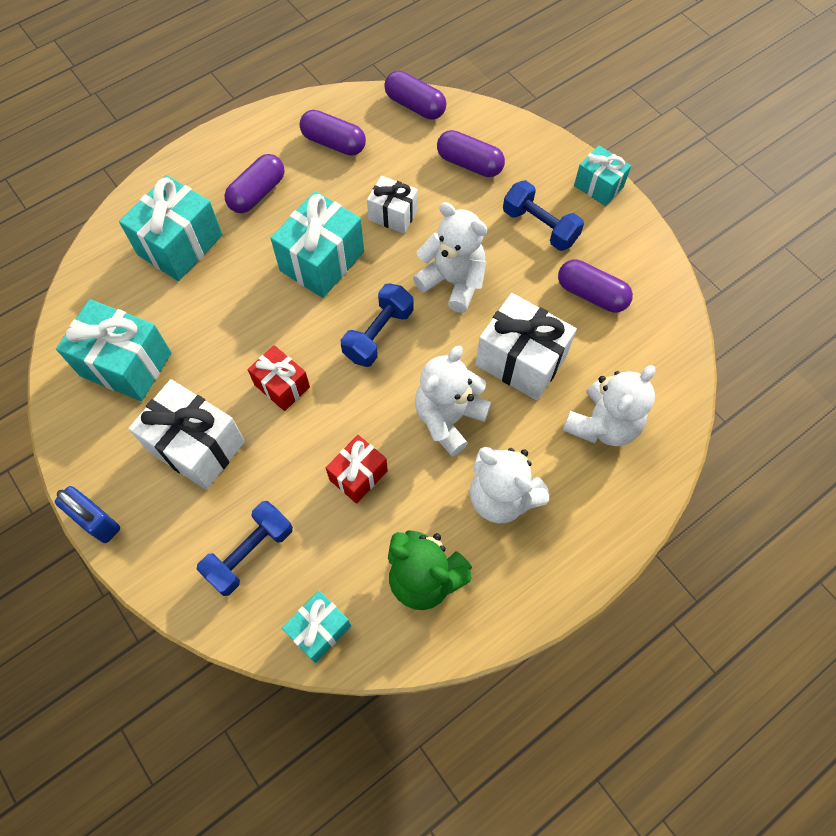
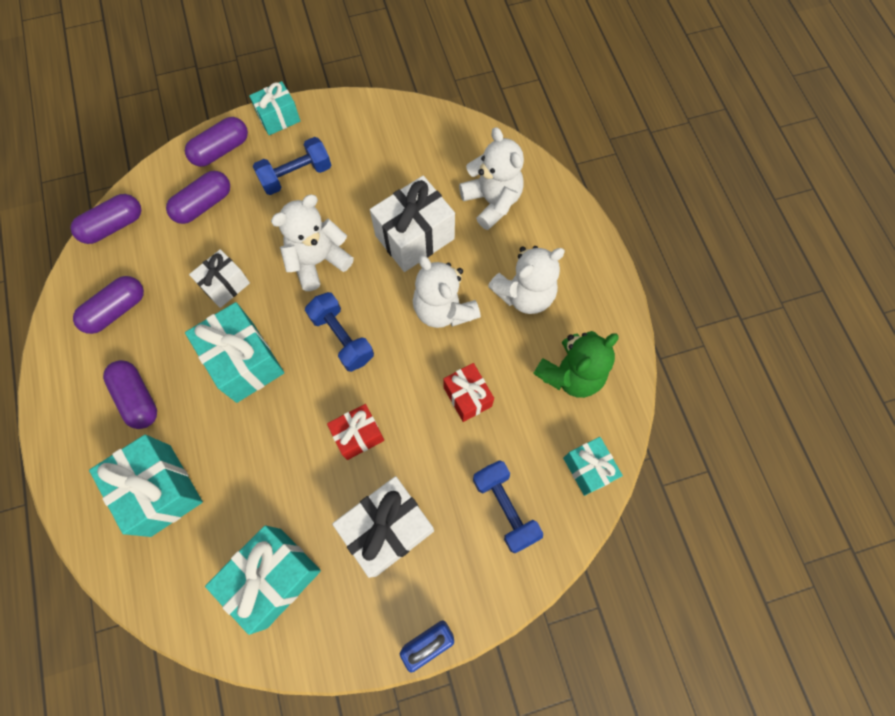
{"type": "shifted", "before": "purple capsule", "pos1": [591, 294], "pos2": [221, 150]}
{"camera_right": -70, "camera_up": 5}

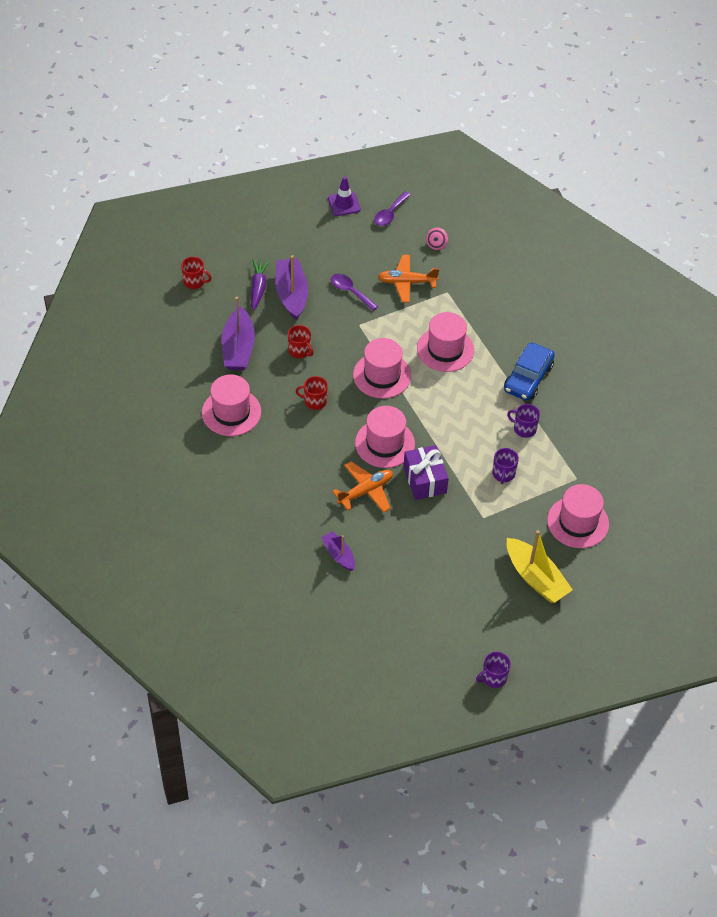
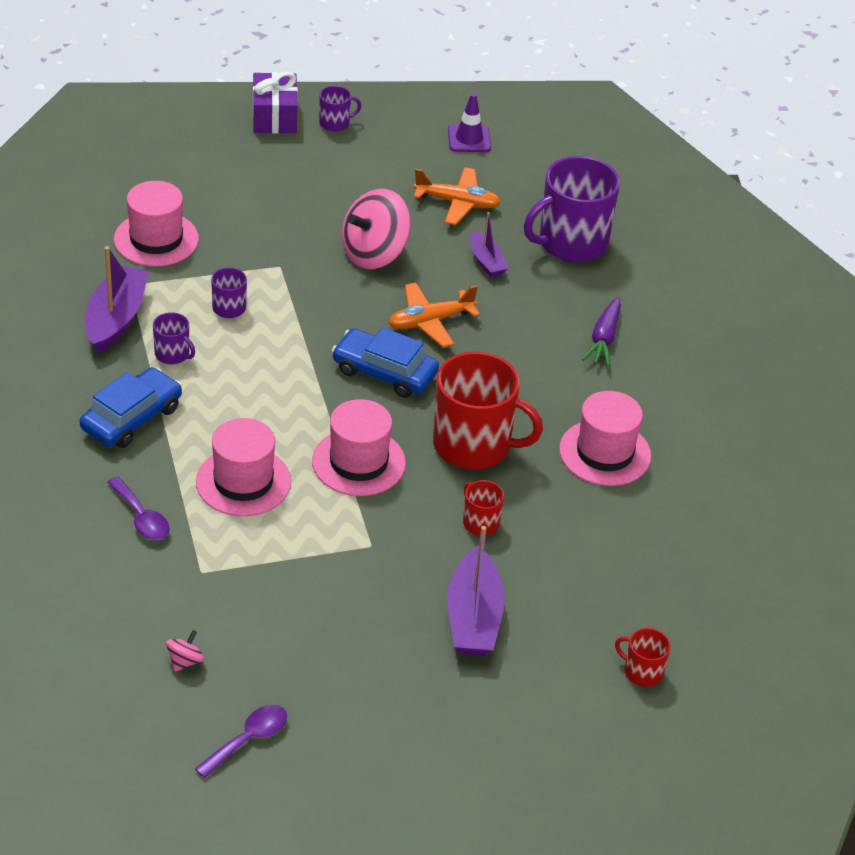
{"type": "gone", "before": "yellow boat", "pos1": [535, 578]}
{"type": "new", "after": "pink spinning top", "pos2": [374, 253]}
{"type": "new", "after": "purple mug", "pos2": [571, 243]}
{"type": "shifted", "before": "purple boat", "pos1": [238, 348], "pos2": [116, 318]}
{"type": "shifted", "before": "purple carrot", "pos1": [258, 287], "pos2": [603, 339]}
{"type": "shifted", "before": "purple traffic cone", "pos1": [344, 204], "pos2": [469, 139]}
{"type": "shifted", "before": "purple spoon", "pos1": [350, 291], "pos2": [141, 517]}
{"type": "shifted", "before": "orange plane", "pos1": [406, 282], "pos2": [457, 203]}
{"type": "shifted", "before": "purple gift", "pos1": [425, 480], "pos2": [274, 117]}
{"type": "swapped", "before": "pink hat", "after": "blue car", "pos1": [384, 443], "pos2": [384, 372]}
{"type": "scaled", "before": "red mug", "pos1": [314, 401], "pos2": [474, 445], "scale": 2.18}
{"camera_right": -170, "camera_up": -10}

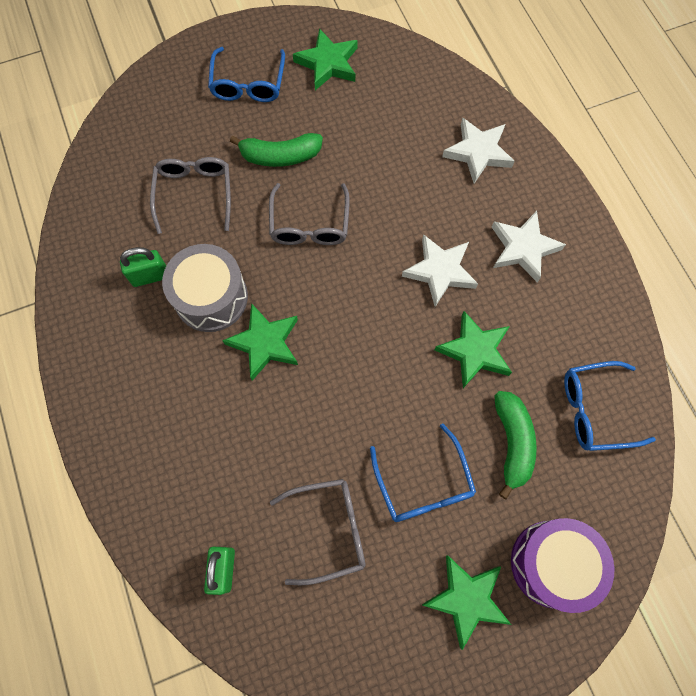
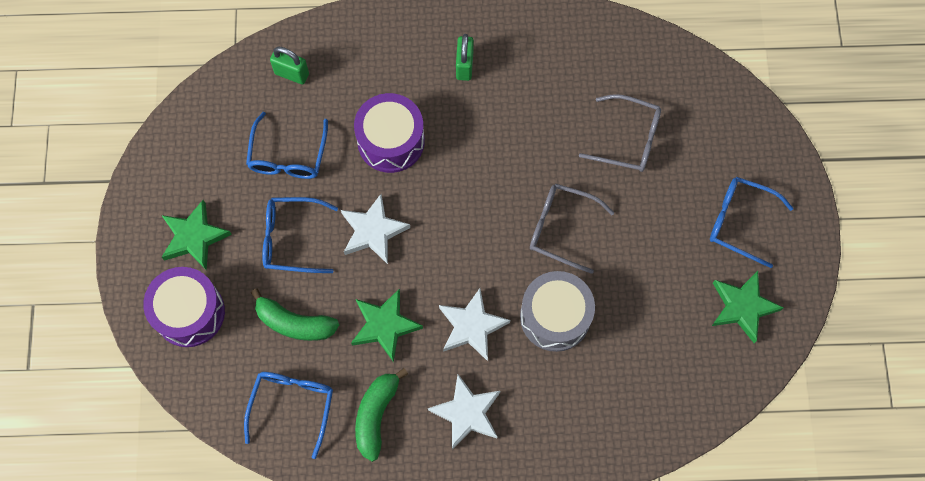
{"type": "gone", "before": "green star", "pos1": [265, 343]}
{"type": "new", "after": "purple drum", "pos2": [391, 141]}
{"type": "shifted", "before": "green padlock", "pos1": [150, 276], "pos2": [464, 66]}
{"type": "shifted", "before": "grey drum", "pos1": [211, 297], "pos2": [555, 317]}
{"type": "shifted", "before": "green banana", "pos1": [280, 156], "pos2": [376, 415]}
{"type": "shifted", "before": "white star", "pos1": [478, 152], "pos2": [373, 231]}
{"type": "repainted", "before": "grey glasses", "after": "blue glasses", "pos1": [328, 530], "pos2": [288, 155]}
{"camera_right": 110, "camera_up": 0}

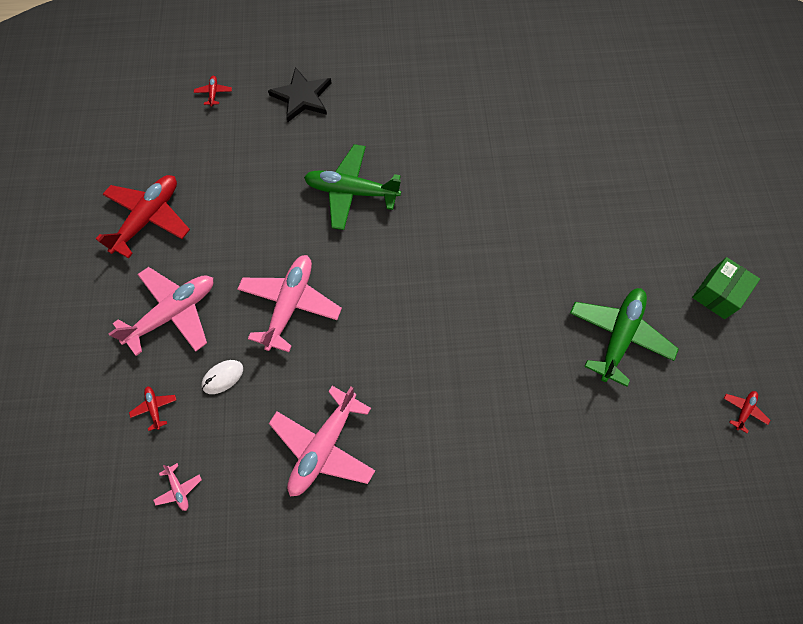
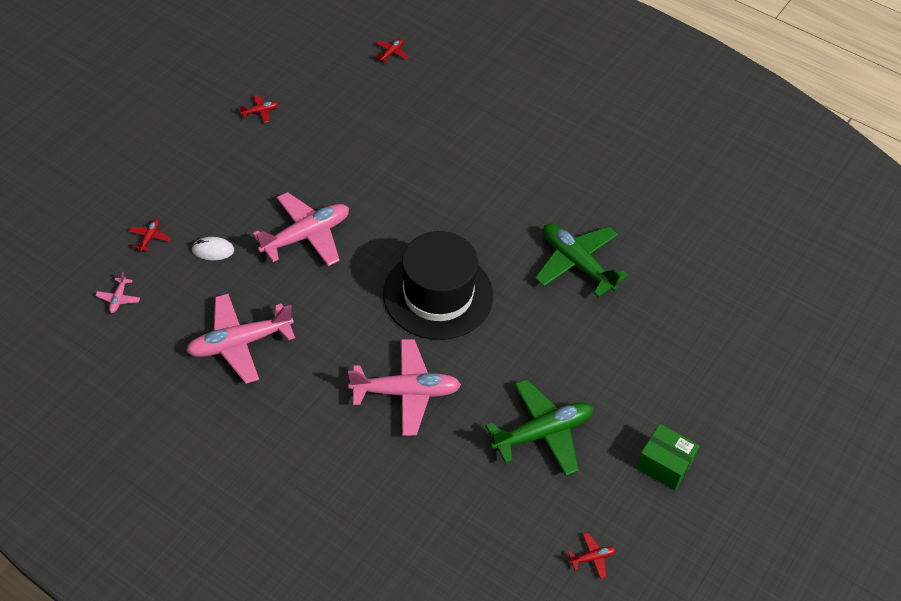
{"type": "gone", "before": "black star", "pos1": [302, 97]}
{"type": "new", "after": "black hat", "pos2": [438, 294]}
{"type": "shifted", "before": "pink plane", "pos1": [173, 313], "pos2": [406, 392]}
{"type": "shifted", "before": "green plane", "pos1": [351, 192], "pos2": [577, 264]}
{"type": "rotated", "before": "green box", "pos1": [717, 294], "pos2": [664, 464], "turn": 45}
{"type": "scaled", "before": "red plane", "pos1": [148, 218], "pos2": [260, 111], "scale": 0.41}
{"camera_right": 35, "camera_up": -15}

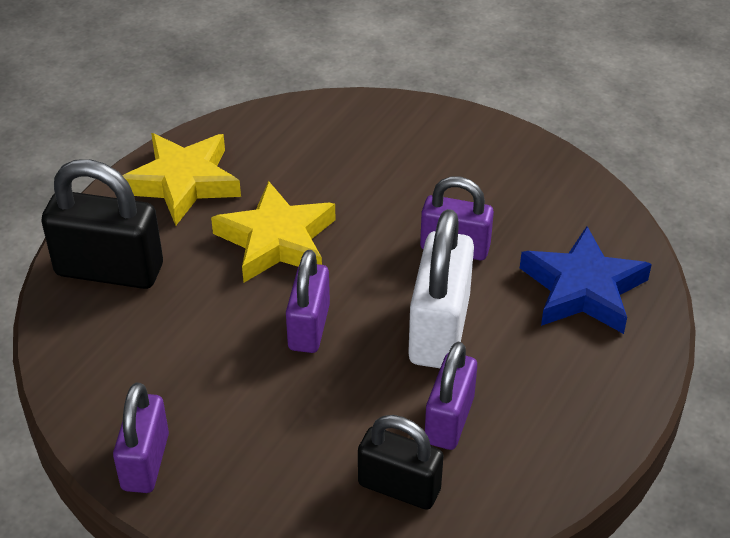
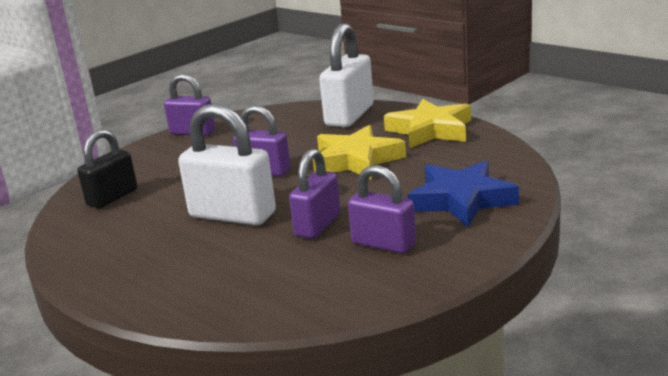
{"type": "shifted", "before": "purple padlock", "pos1": [449, 420], "pos2": [383, 244]}
{"type": "shifted", "before": "blue star", "pos1": [583, 289], "pos2": [461, 200]}
{"type": "repainted", "before": "black padlock", "after": "white padlock", "pos1": [109, 270], "pos2": [349, 116]}
{"camera_right": 105, "camera_up": -20}

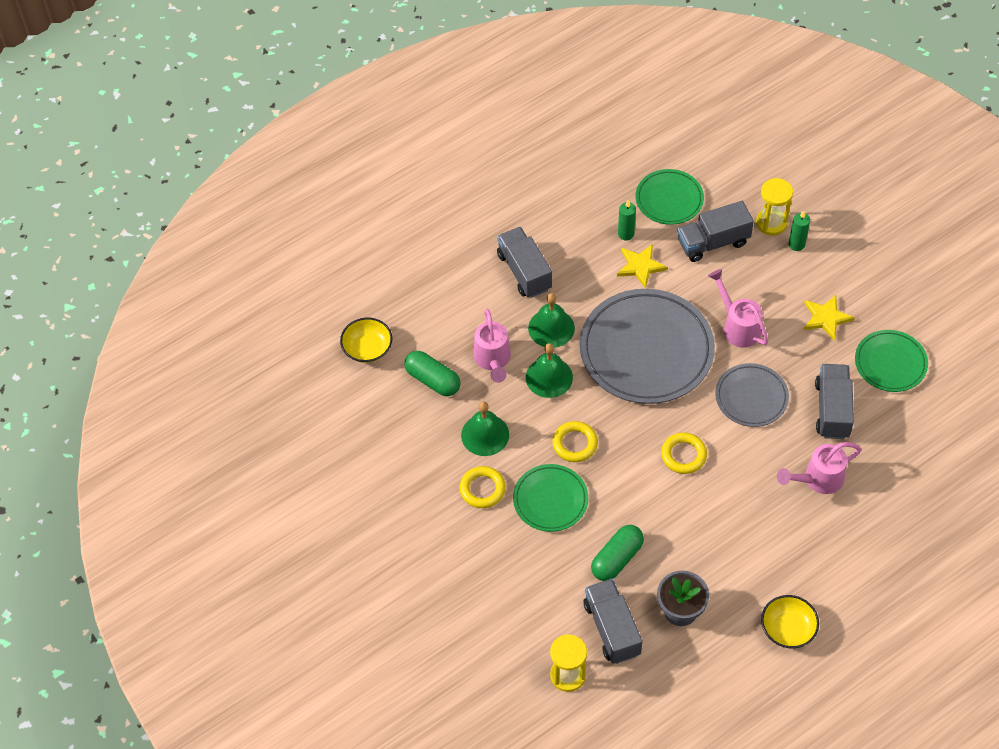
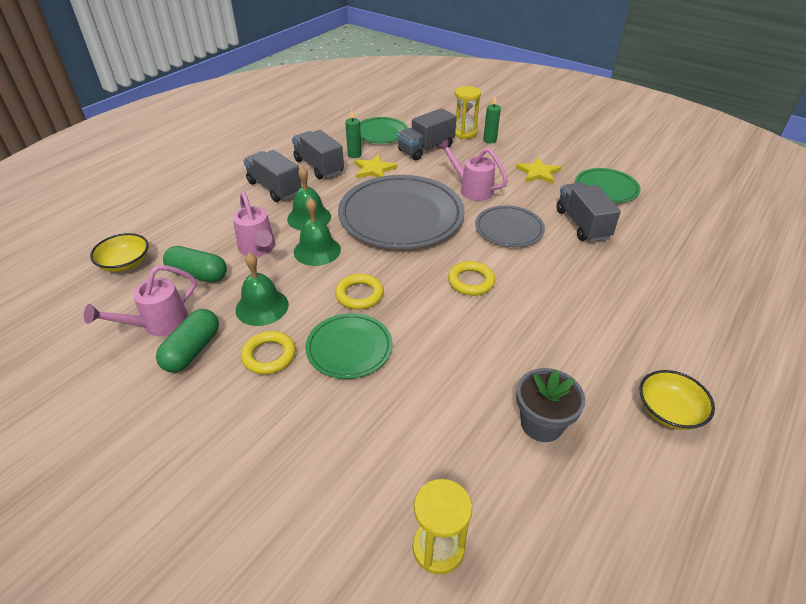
{"type": "shifted", "before": "grey truck", "pos1": [612, 628], "pos2": [319, 166]}
{"type": "shifted", "before": "green capsule", "pos1": [617, 558], "pos2": [192, 350]}
{"type": "shifted", "before": "pink watering can", "pos1": [818, 479], "pos2": [158, 324]}
{"camera_right": -20, "camera_up": -15}

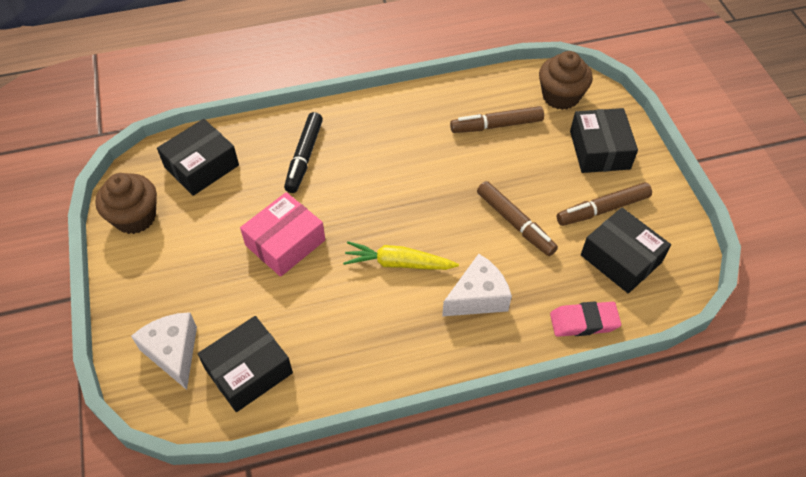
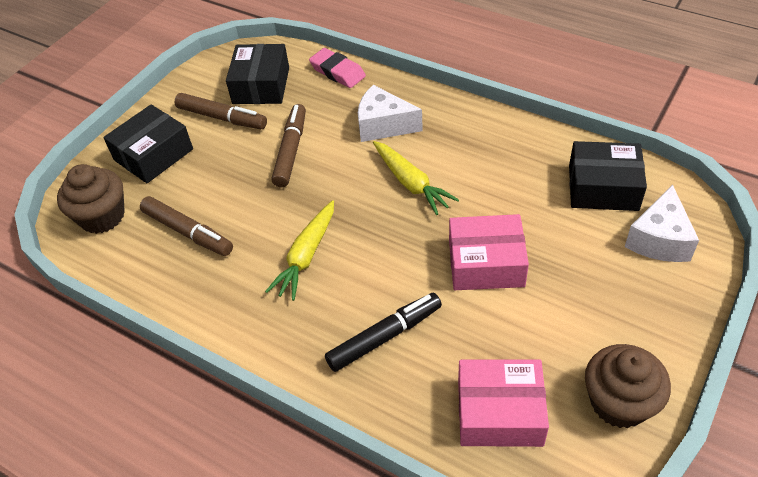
{"type": "new", "after": "yellow carrot", "pos2": [306, 256]}
{"type": "repainted", "before": "black box", "after": "pink box", "pos1": [201, 166], "pos2": [499, 412]}
{"camera_right": -130, "camera_up": -5}

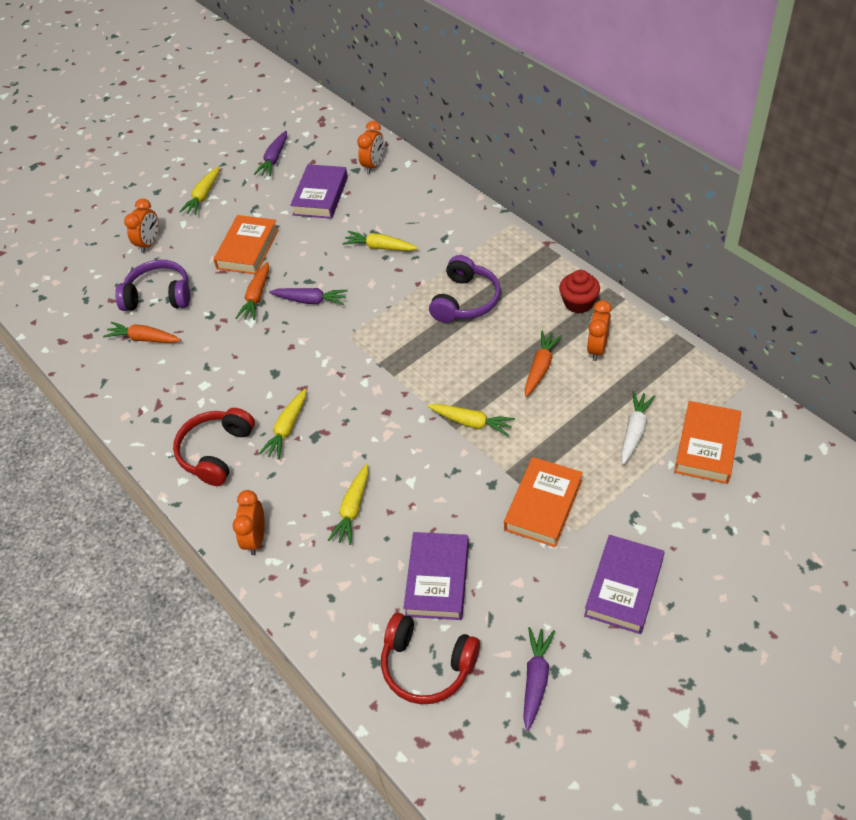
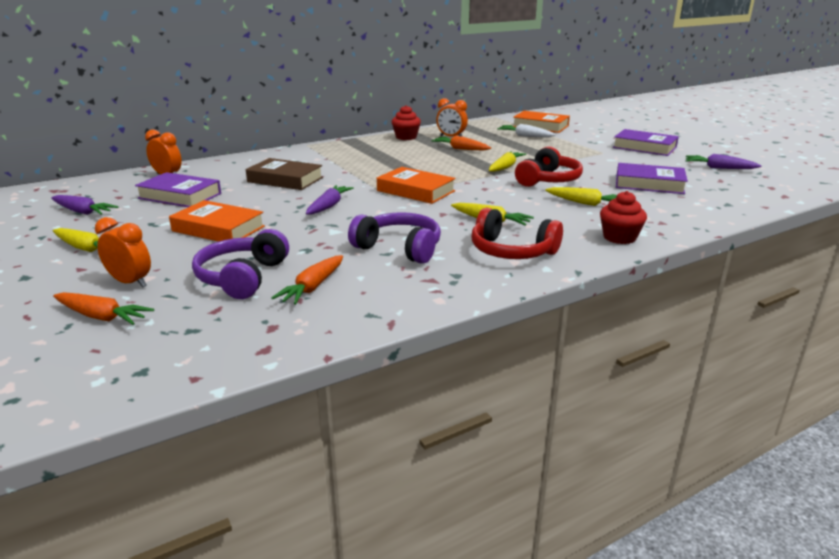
{"type": "shifted", "before": "orange carrot", "pos1": [256, 297], "pos2": [101, 317]}
{"type": "shifted", "before": "red headphones", "pos1": [427, 665], "pos2": [548, 180]}
{"type": "shifted", "before": "purple headphones", "pos1": [465, 300], "pos2": [399, 248]}
{"type": "shifted", "before": "orange book", "pos1": [543, 505], "pos2": [416, 191]}
{"type": "swapped", "before": "orange clock", "after": "red cupcake", "pos1": [256, 538], "pos2": [619, 237]}
{"type": "swapped", "before": "yellow carrot", "after": "brown book", "pos1": [380, 247], "pos2": [285, 180]}
{"camera_right": -85, "camera_up": -25}

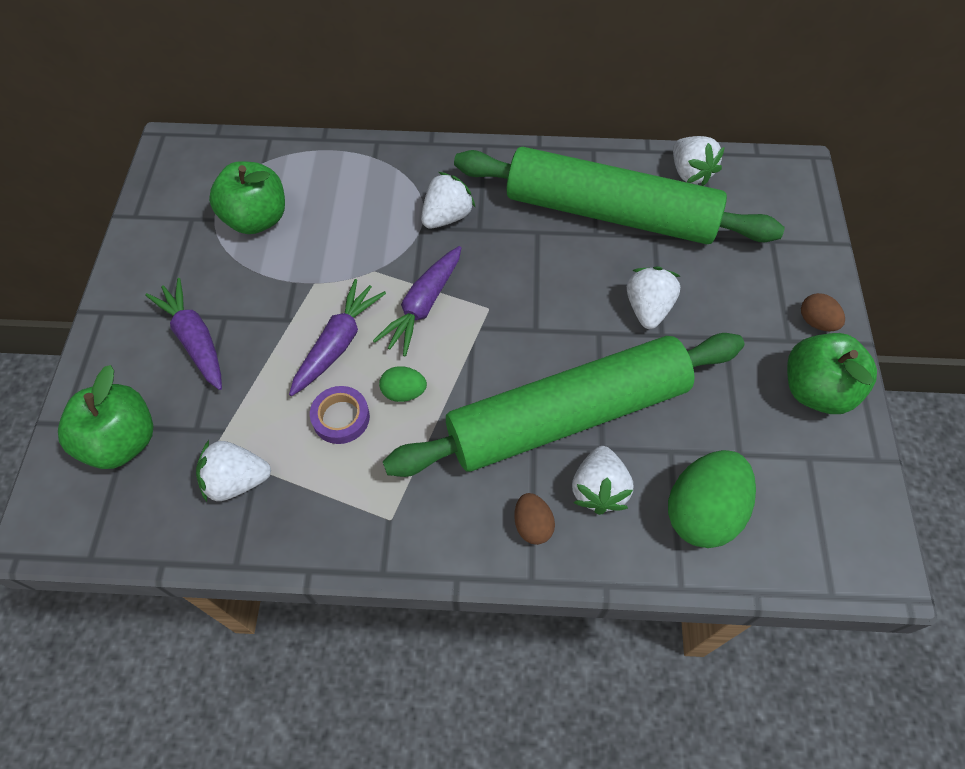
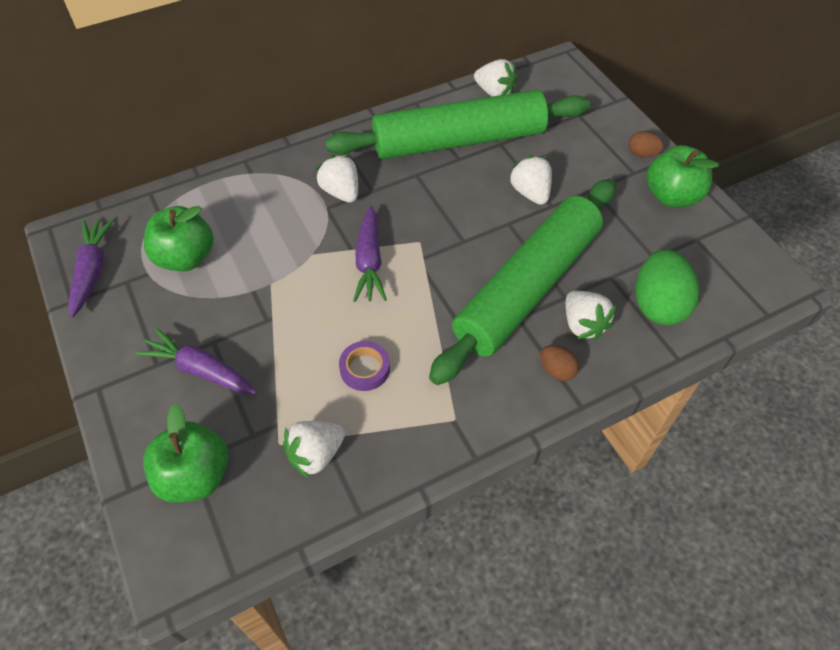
{"type": "gone", "before": "green egg", "pos1": [404, 392]}
{"type": "shifted", "before": "purple carrot", "pos1": [337, 343], "pos2": [92, 271]}
{"type": "rotated", "before": "white strawberry", "pos1": [447, 217], "pos2": [341, 192], "turn": -45}
{"camera_right": -30, "camera_up": -5}

